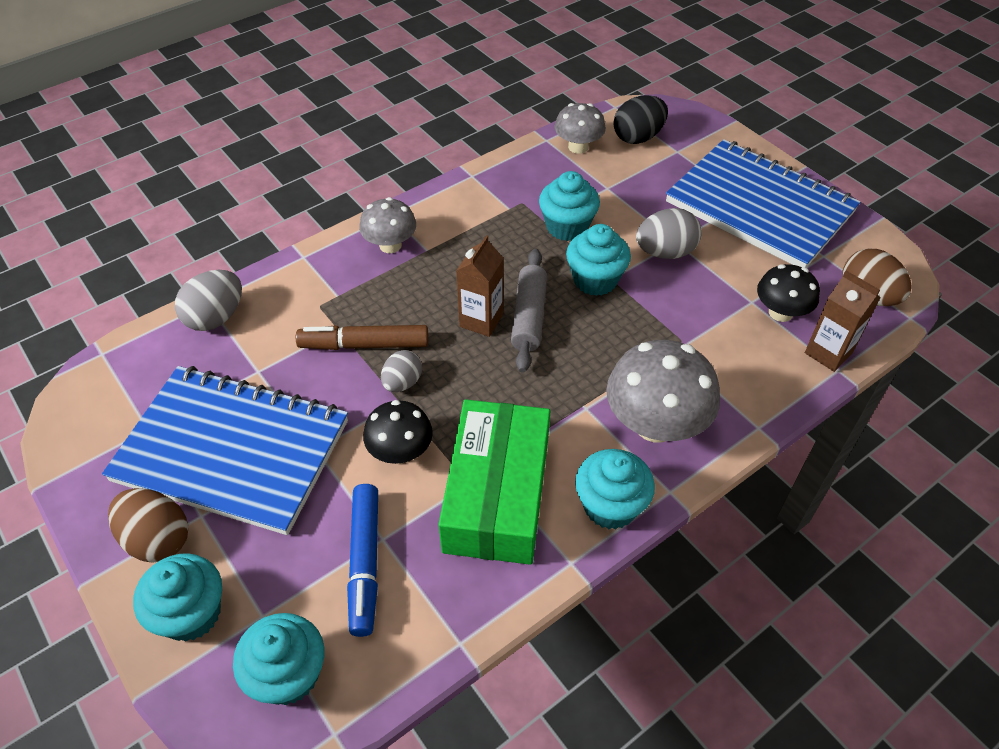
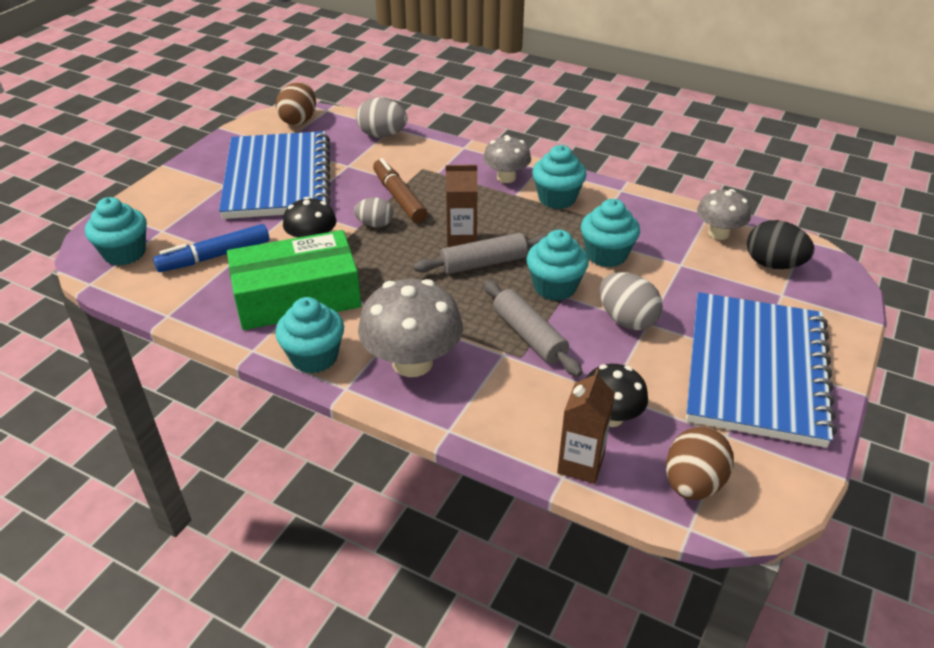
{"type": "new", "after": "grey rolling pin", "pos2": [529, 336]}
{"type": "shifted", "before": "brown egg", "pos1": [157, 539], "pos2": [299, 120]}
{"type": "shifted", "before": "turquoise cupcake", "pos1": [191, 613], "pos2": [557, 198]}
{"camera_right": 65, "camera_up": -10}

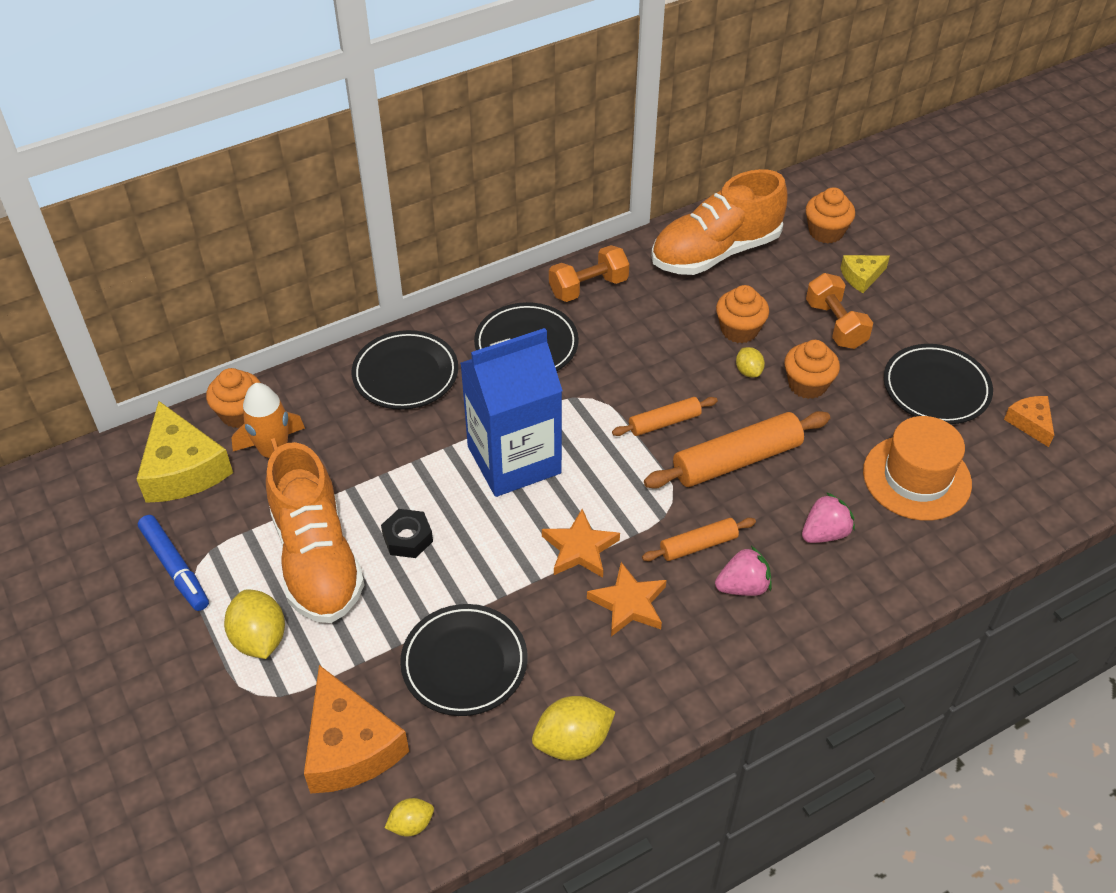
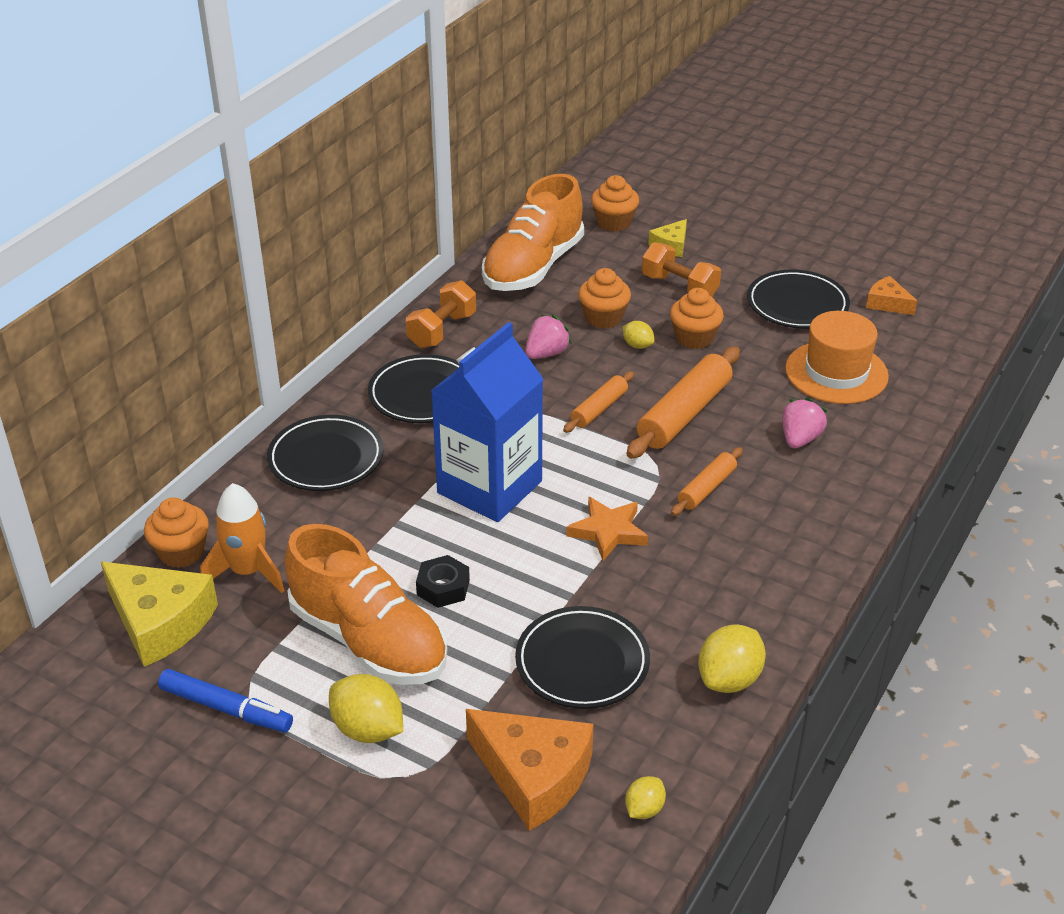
{"type": "gone", "before": "orange star", "pos1": [629, 603]}
{"type": "shifted", "before": "pink strawberry", "pos1": [743, 586], "pos2": [546, 353]}
{"camera_right": -30, "camera_up": -10}

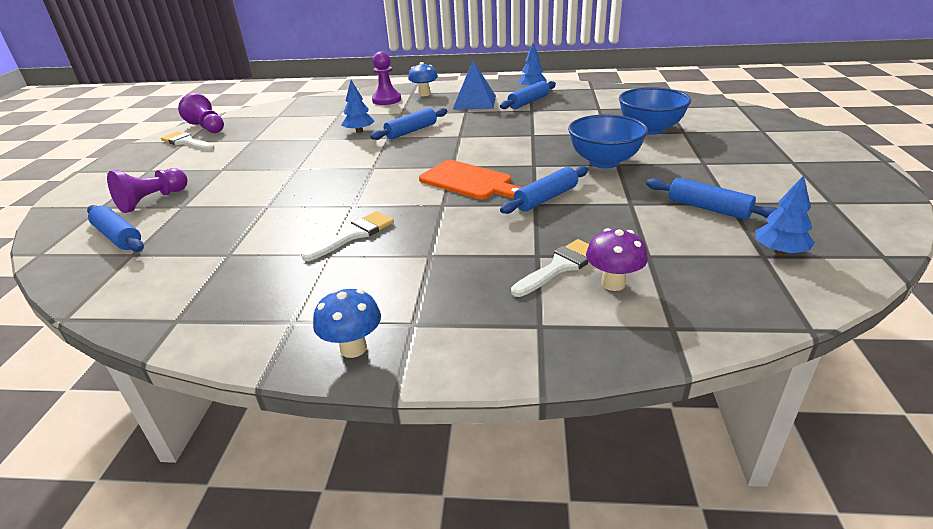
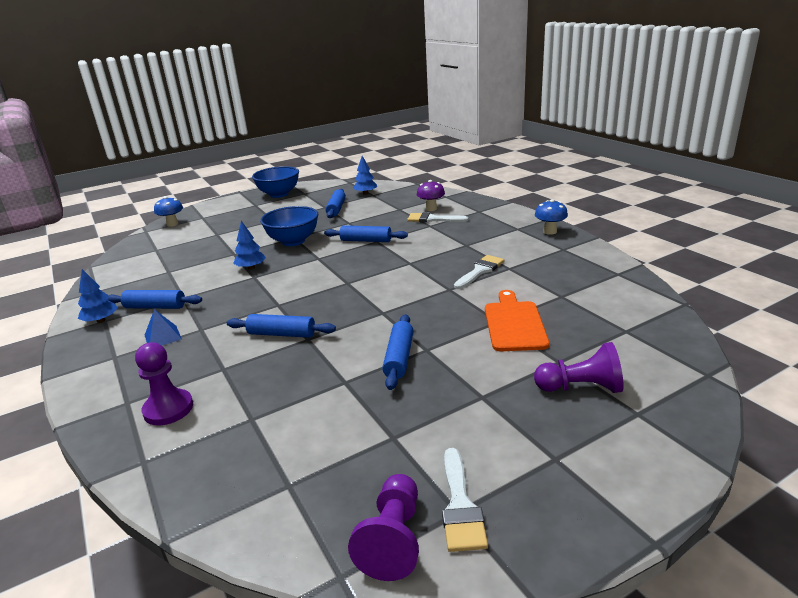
{"type": "shifted", "before": "blue rolling pin", "pos1": [118, 237], "pos2": [399, 358]}
{"type": "shifted", "before": "blue tree", "pos1": [359, 131], "pos2": [251, 268]}
{"type": "shifted", "before": "blue mushroom", "pos1": [424, 94], "pos2": [172, 224]}
{"type": "shifted", "before": "orange cutting board", "pos1": [469, 181], "pos2": [514, 323]}
{"type": "shifted", "before": "blue bowl", "pos1": [650, 129], "pos2": [279, 194]}
{"type": "rotated", "before": "white brush", "pos1": [354, 235], "pos2": [480, 271], "turn": 120}
{"type": "scaled", "before": "blue pyramid", "pos1": [474, 102], "pos2": [163, 337], "scale": 0.6}
{"camera_right": -125, "camera_up": -5}

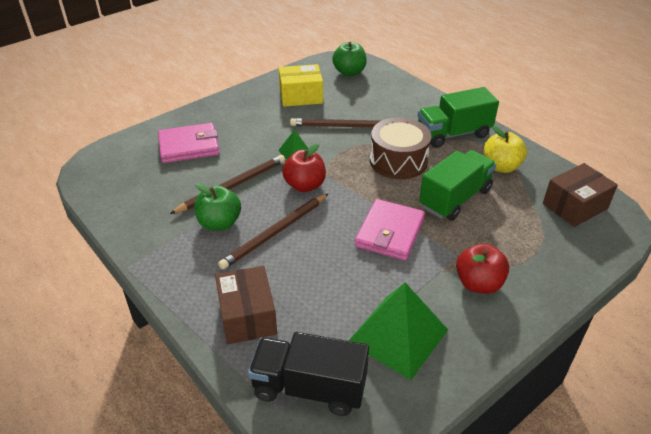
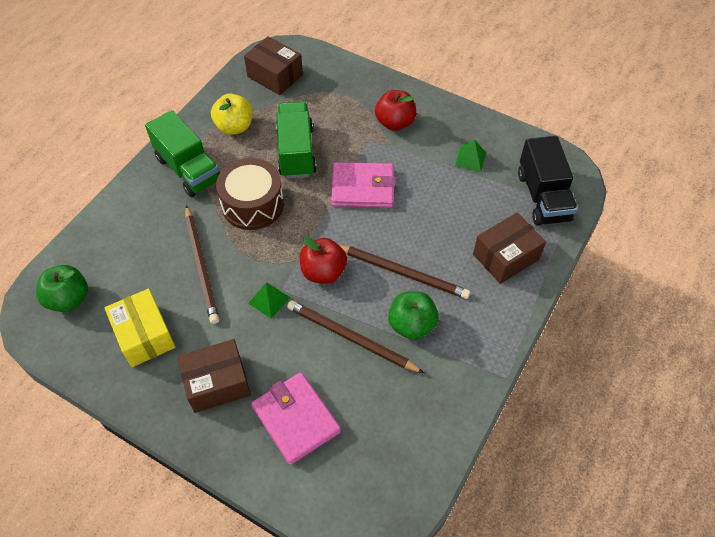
{"type": "new", "after": "brown box", "pos2": [217, 383]}
{"type": "rotated", "before": "green truck", "pos1": [455, 198], "pos2": [296, 152], "turn": 60}
{"type": "scaled", "before": "green pyramid", "pos1": [398, 335], "pos2": [470, 159], "scale": 0.47}
{"camera_right": -110, "camera_up": 15}

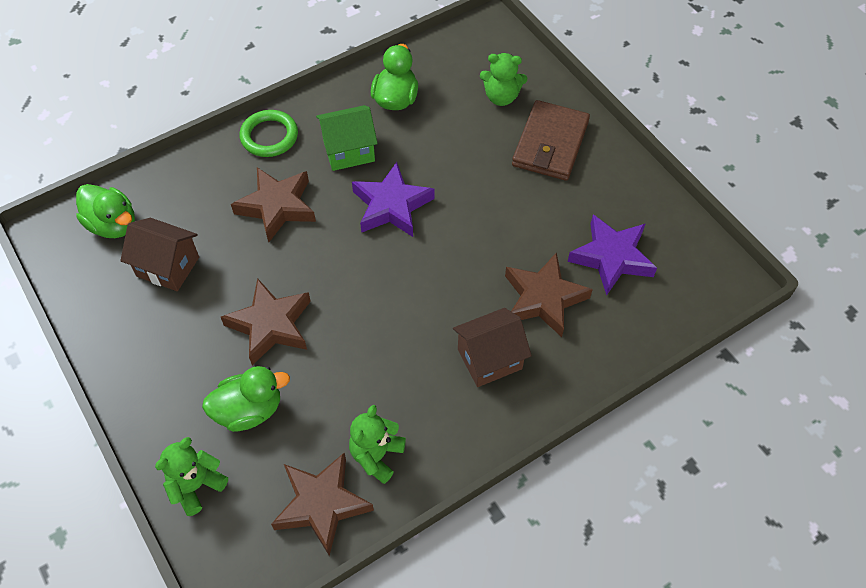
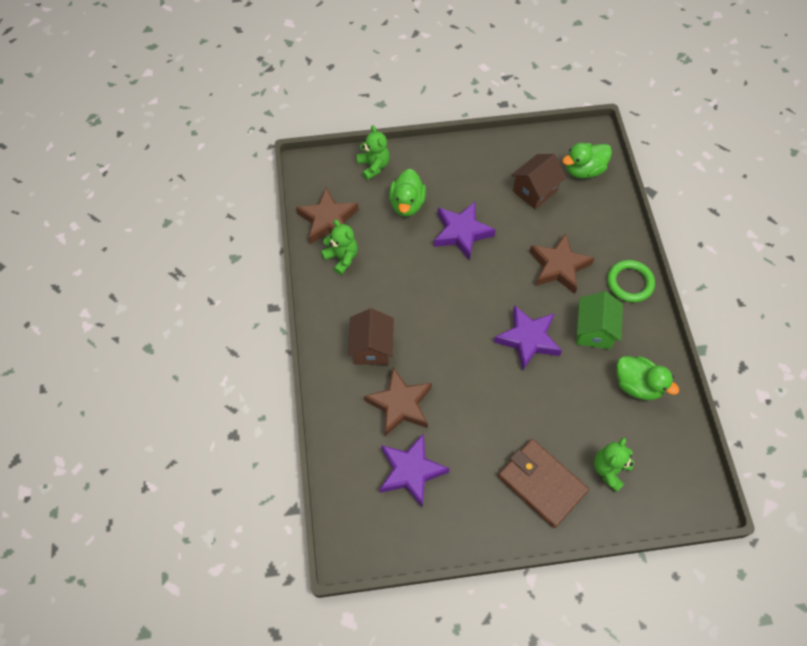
{"type": "repainted", "before": "brown star", "after": "purple star", "pos1": [270, 325], "pos2": [461, 233]}
{"camera_right": 115, "camera_up": 5}

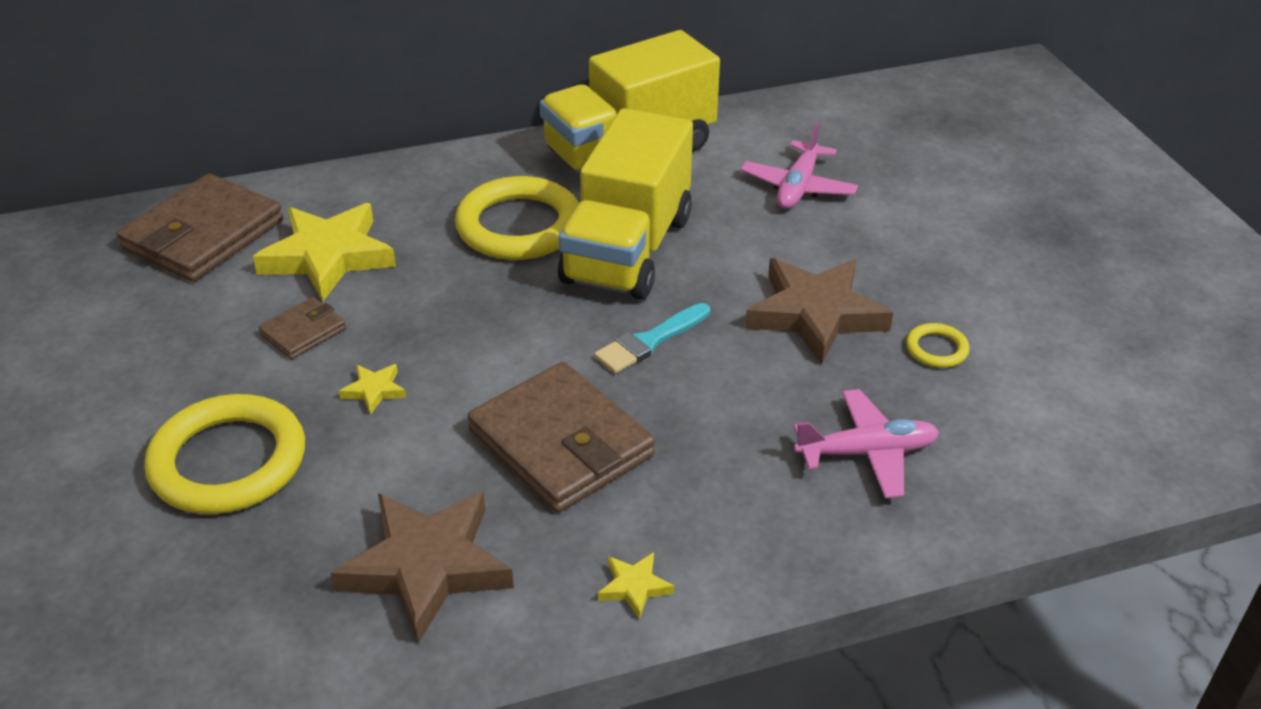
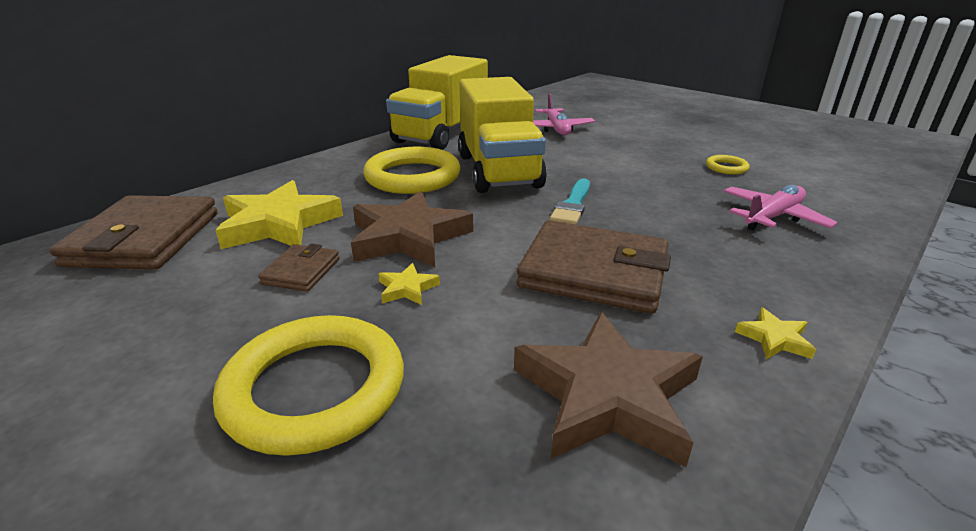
{"type": "shifted", "before": "brown star", "pos1": [815, 314], "pos2": [408, 237]}
{"camera_right": -30, "camera_up": -10}

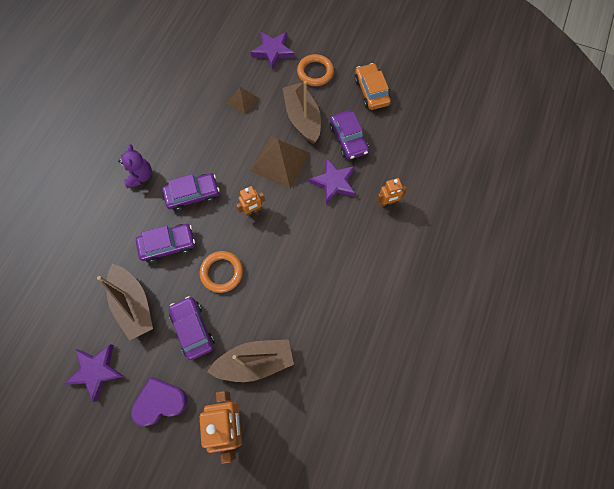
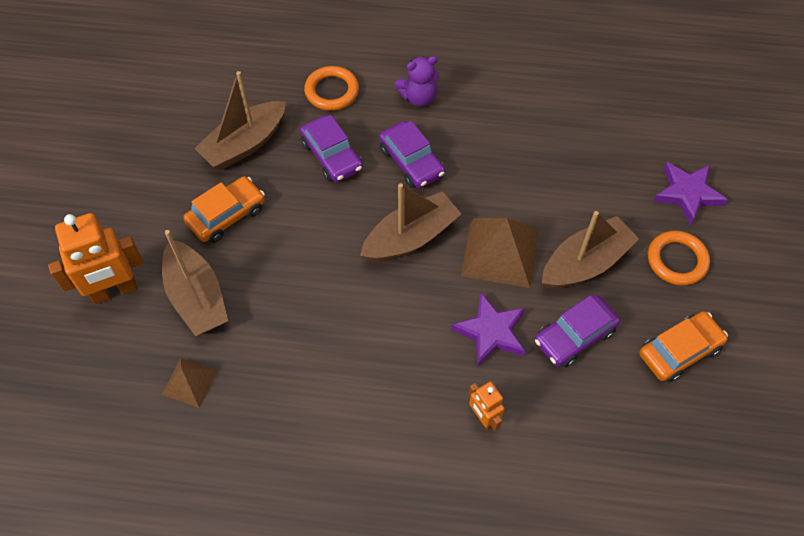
{"type": "gone", "before": "purple star", "pos1": [96, 371]}
{"type": "gone", "before": "purple heart", "pos1": [160, 402]}
{"type": "shifted", "before": "orange ring", "pos1": [222, 272], "pos2": [332, 91]}
{"type": "shifted", "before": "brown pyramid", "pos1": [242, 100], "pos2": [189, 382]}
{"type": "swapped", "before": "orange robot", "after": "brown boat", "pos1": [252, 210], "pos2": [411, 237]}
{"type": "repainted", "before": "purple car", "after": "orange car", "pos1": [193, 329], "pos2": [226, 215]}
{"camera_right": 75, "camera_up": -10}

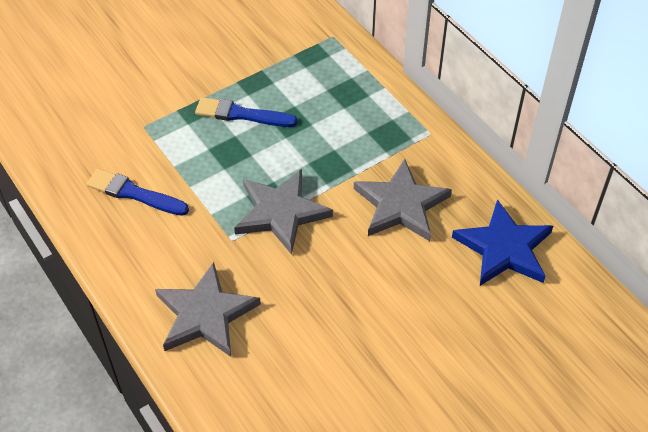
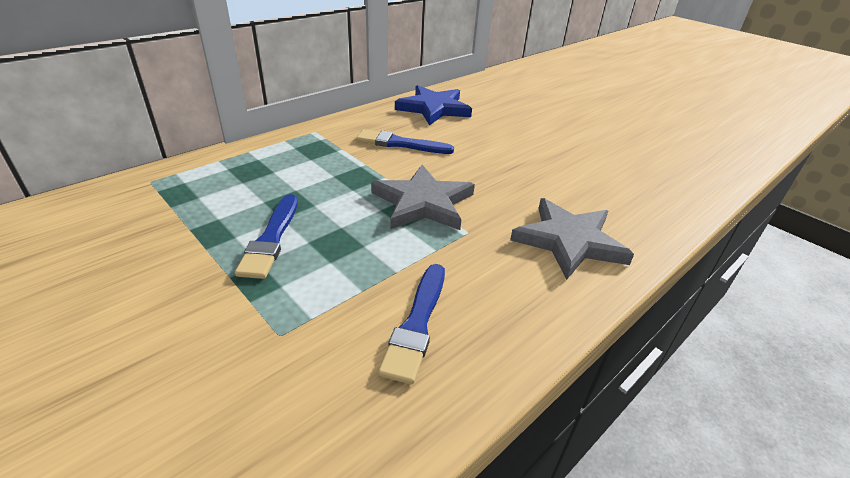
{"type": "swapped", "before": "grey star", "after": "blue brush", "pos1": [401, 205], "pos2": [400, 144]}
{"camera_right": -100, "camera_up": -15}

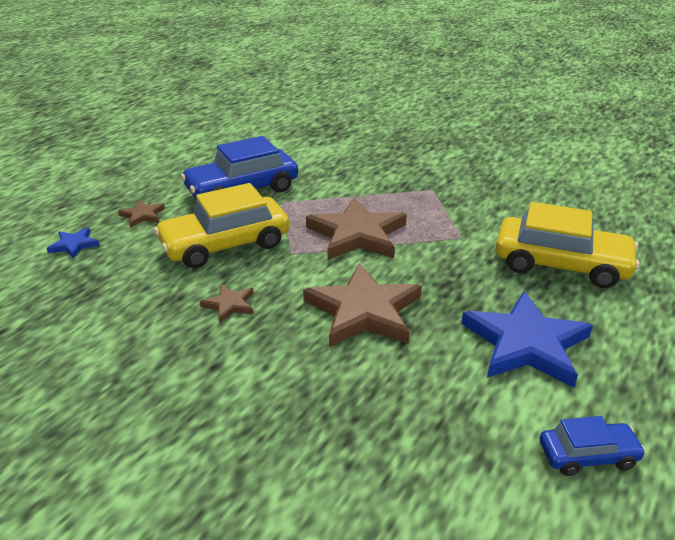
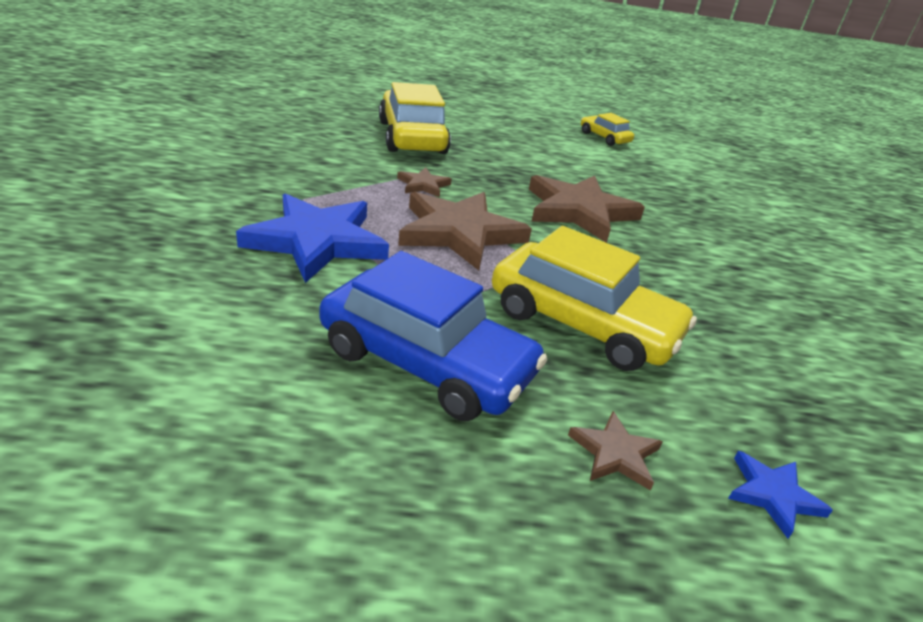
{"type": "shifted", "before": "brown star", "pos1": [229, 305], "pos2": [423, 185]}
{"type": "shifted", "before": "blue star", "pos1": [526, 343], "pos2": [317, 241]}
{"type": "repainted", "before": "blue car", "after": "yellow car", "pos1": [587, 455], "pos2": [604, 138]}
{"camera_right": -125, "camera_up": 0}

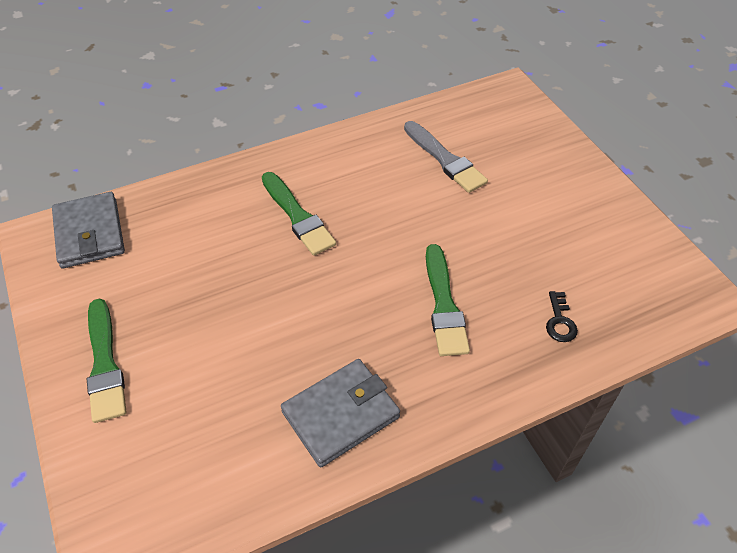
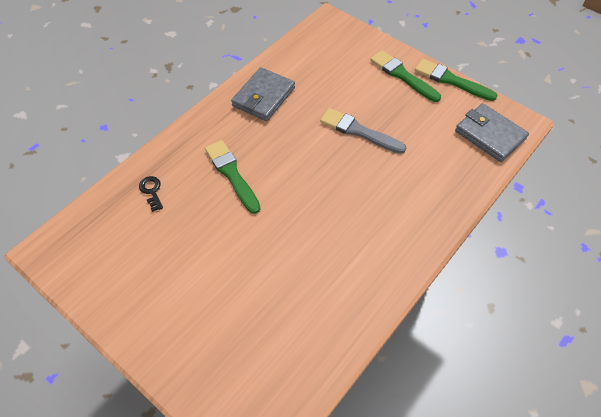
{"type": "shifted", "before": "green brush", "pos1": [297, 216], "pos2": [451, 80]}
{"type": "shifted", "before": "grey brush", "pos1": [445, 159], "pos2": [359, 131]}
{"camera_right": 155, "camera_up": 5}

